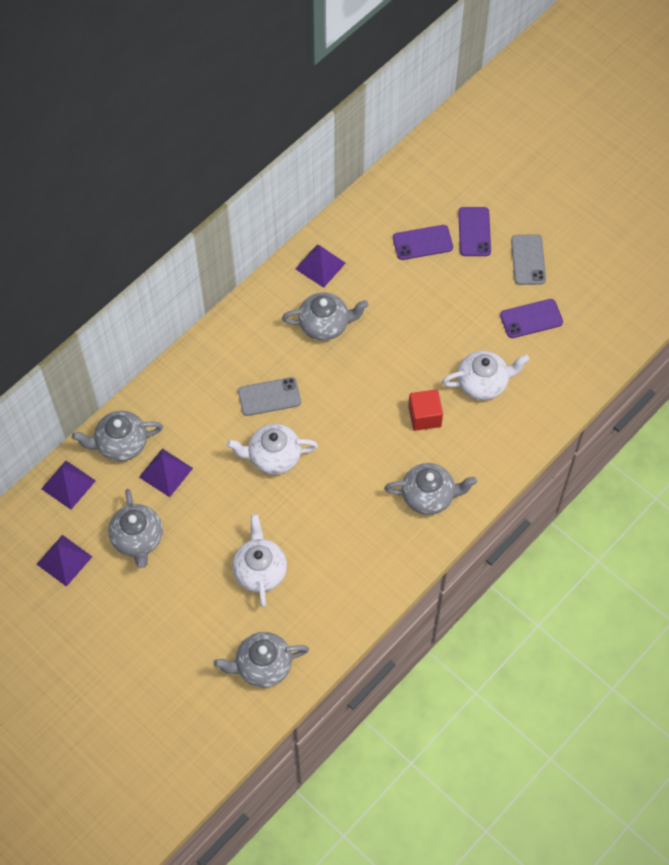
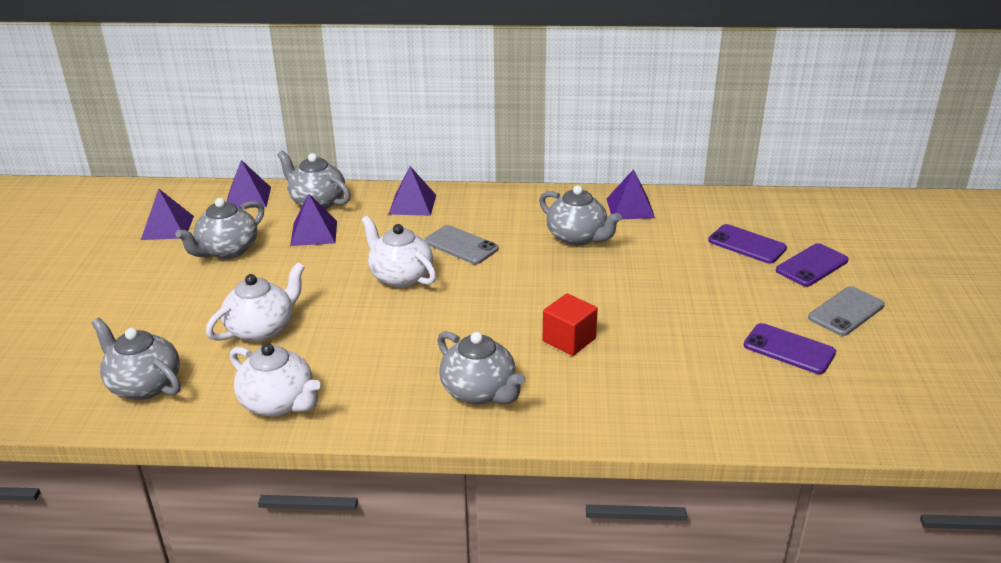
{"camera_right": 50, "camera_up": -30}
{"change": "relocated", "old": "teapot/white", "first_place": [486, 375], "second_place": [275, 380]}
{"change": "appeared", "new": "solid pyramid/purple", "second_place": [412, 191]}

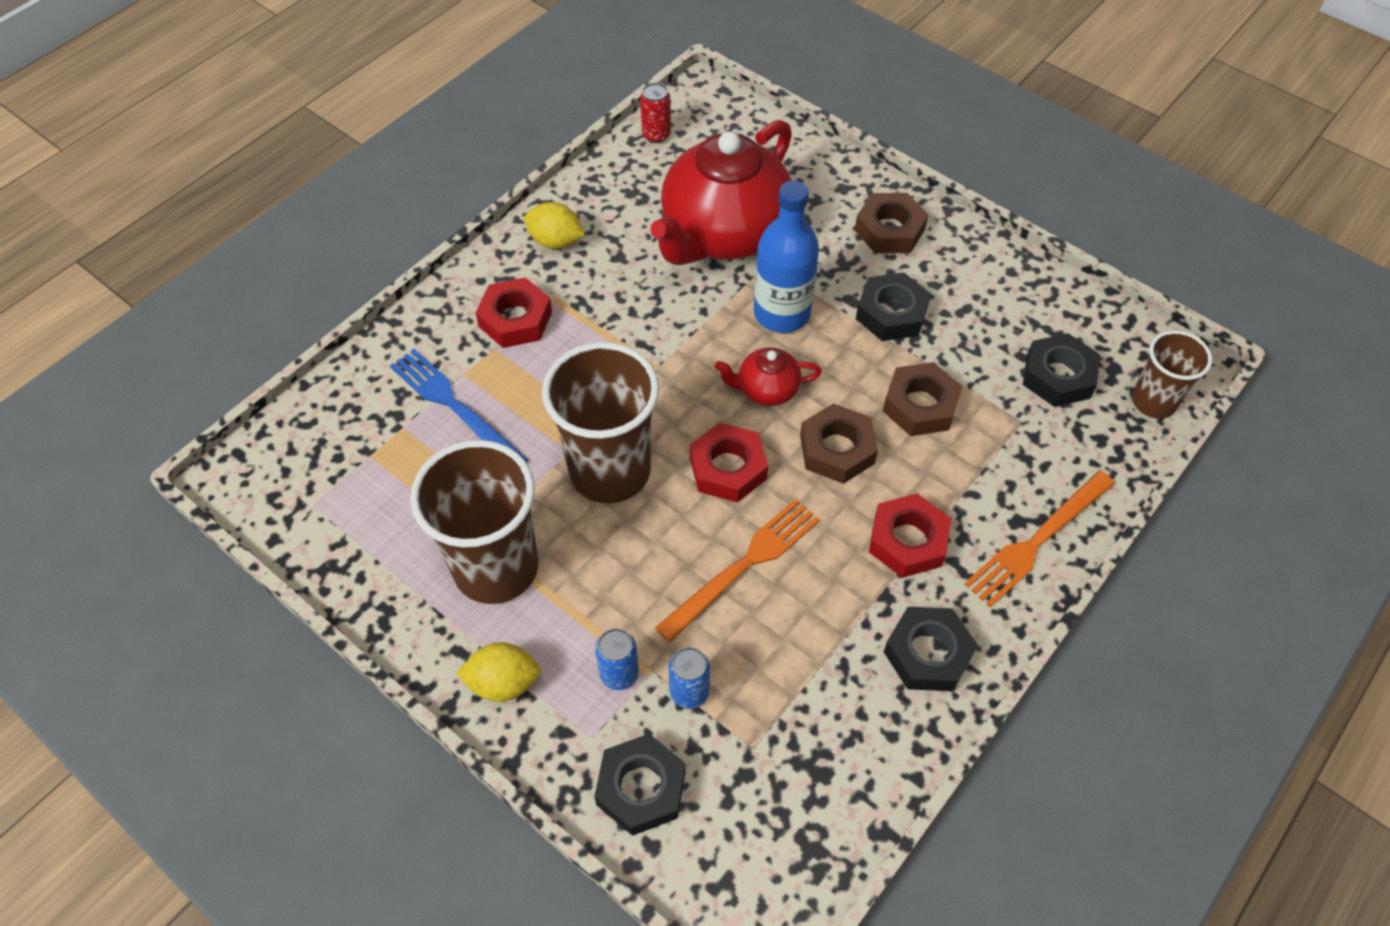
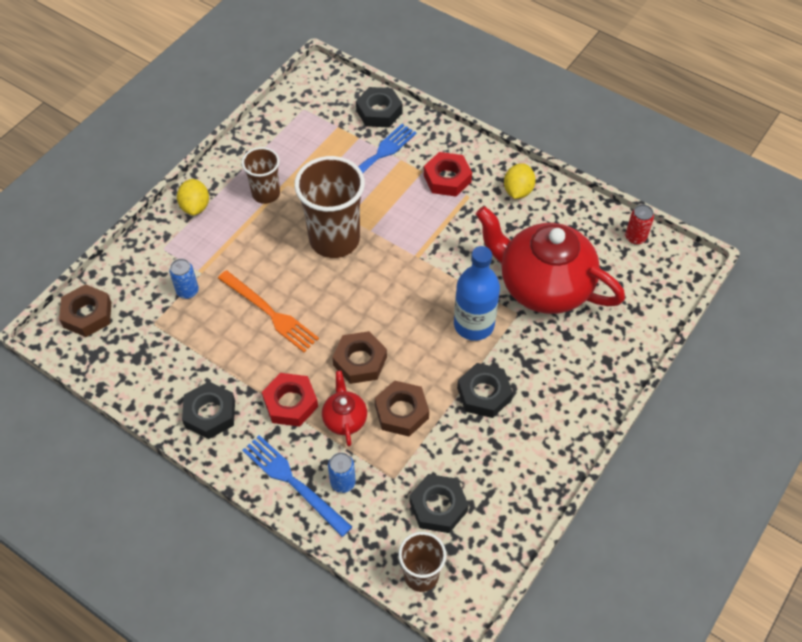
{"camera_right": 85, "camera_up": 0}
{"change": "relocated", "old": "hexagon nut/dark brown", "first_place": [891, 223], "second_place": [85, 310]}
{"change": "relocated", "old": "teapot/crimson", "first_place": [768, 376], "second_place": [344, 408]}
{"change": "missing", "old": "hexagon nut/crimson", "first_place": [729, 462]}
{"change": "size", "old": "tumbler/dark brown", "first_place": [474, 522], "second_place": [261, 175], "factor": 0.57}
{"change": "colour", "old": "table fork/orange", "new": "table fork/cobalt", "first_place": [1039, 539], "second_place": [297, 486]}
{"change": "relocated", "old": "tin/cobalt", "first_place": [617, 659], "second_place": [342, 472]}
{"change": "relocated", "old": "hexagon nut/ebony", "first_place": [640, 785], "second_place": [379, 107]}

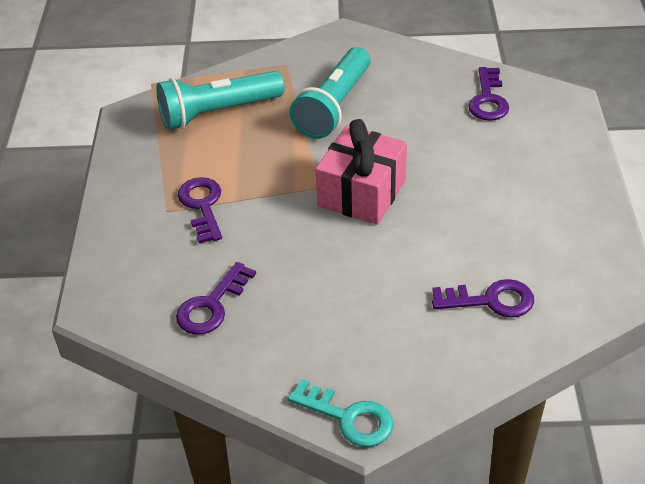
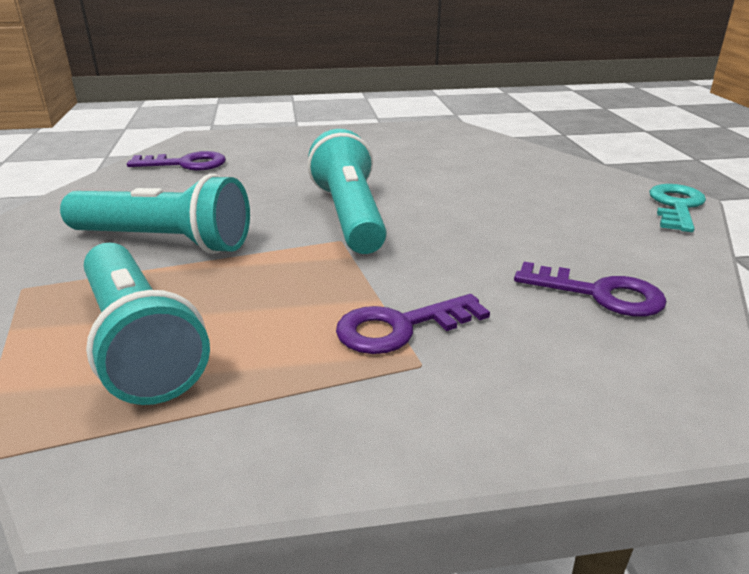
{"camera_right": -100, "camera_up": -15}
{"change": "exchanged", "old": "gift/rose-pink", "new": "torch/aqua", "first_place": [361, 172], "second_place": [347, 191]}
{"change": "missing", "old": "latchkey/purple", "first_place": [483, 298]}

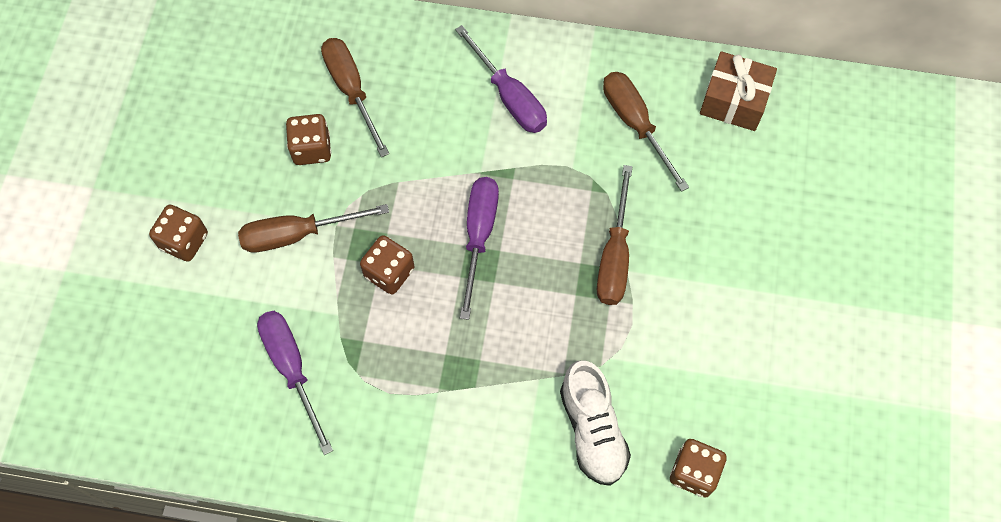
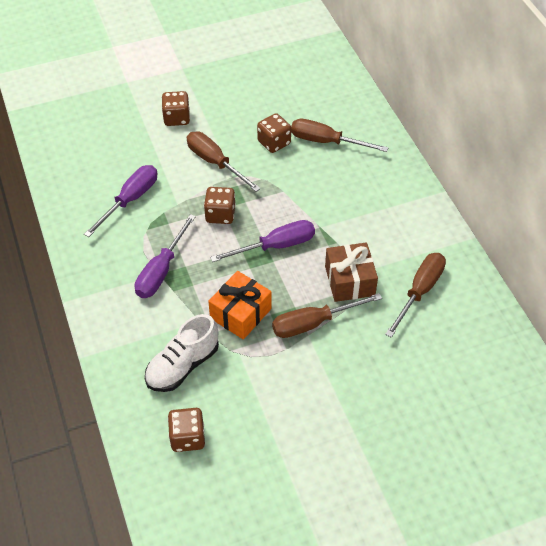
{"camera_right": 60, "camera_up": -15}
{"change": "relocated", "old": "screwdriver/purple", "first_place": [501, 79], "second_place": [165, 256]}
{"change": "spun", "old": "screwdriver/dark brown", "first_place": [355, 97], "second_place": [340, 135], "degrees": -105}
{"change": "relocated", "old": "gift/dark brown", "first_place": [738, 91], "second_place": [351, 272]}
{"change": "appeared", "new": "gift/orange", "second_place": [239, 305]}

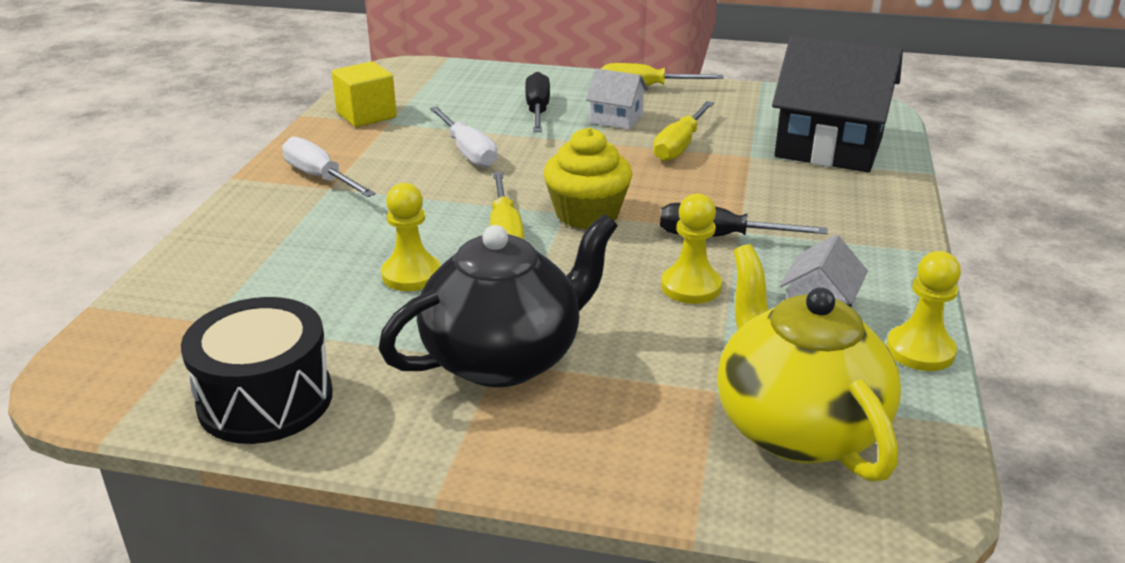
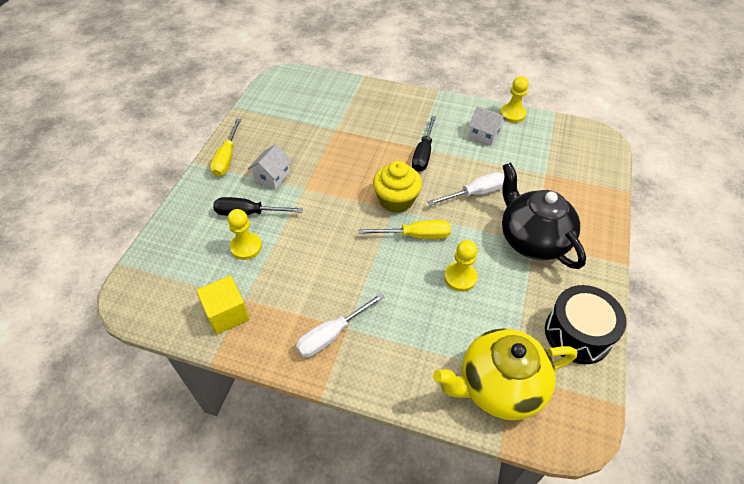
{"camera_right": -85, "camera_up": 20}
{"change": "missing", "old": "cottage/ebony", "first_place": [837, 103]}
{"change": "missing", "old": "screwdriver/yellow", "first_place": [683, 131]}
{"change": "relocated", "old": "screwdriver/white", "first_place": [463, 137], "second_place": [466, 189]}
{"change": "relocated", "old": "chess pawn/yellow", "first_place": [691, 248], "second_place": [245, 234]}
{"change": "relocated", "old": "teapot/yellow", "first_place": [809, 363], "second_place": [505, 374]}

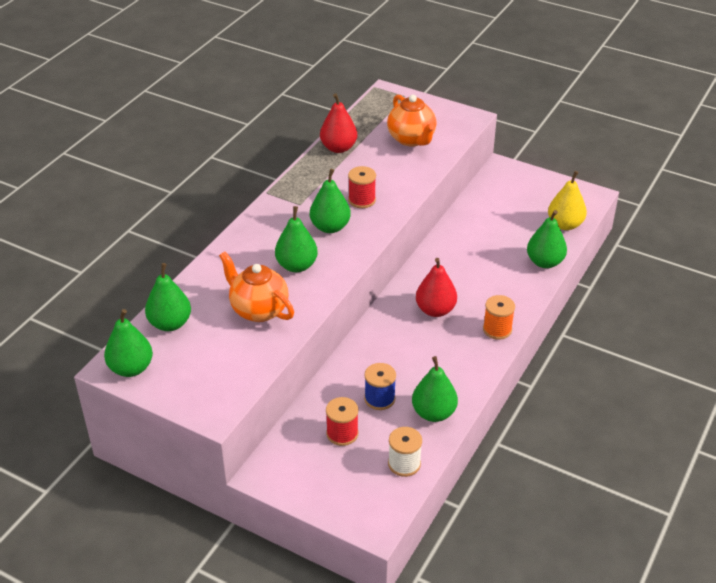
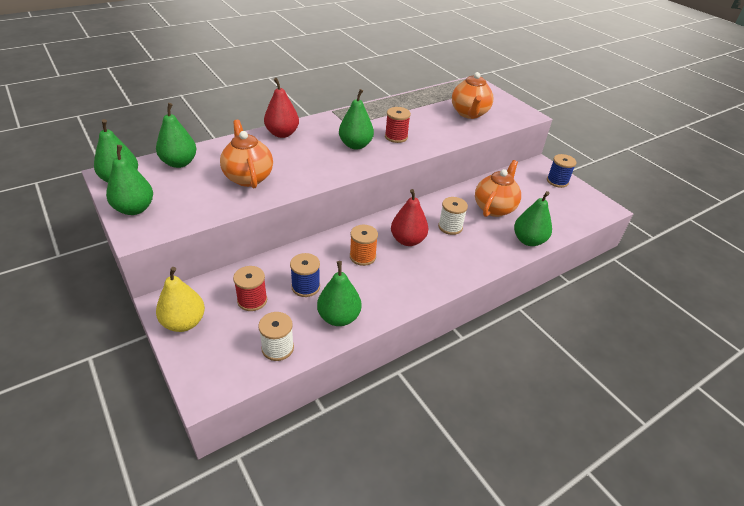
{"camera_right": 25, "camera_up": 0}
{"change": "relocated", "old": "pear/crimson", "first_place": [338, 123], "second_place": [281, 108]}
{"change": "relocated", "old": "pear/yellow", "first_place": [567, 200], "second_place": [180, 299]}
{"change": "relocated", "old": "pear/emerald", "first_place": [296, 239], "second_place": [129, 180]}
{"change": "relocated", "old": "reel of thread/orange", "first_place": [499, 317], "second_place": [364, 245]}
{"change": "appeared", "new": "reel of thread/cobalt", "second_place": [561, 171]}
{"change": "appeared", "new": "teapot/orange", "second_place": [498, 188]}
{"change": "appeared", "new": "reel of thread/white", "second_place": [453, 216]}

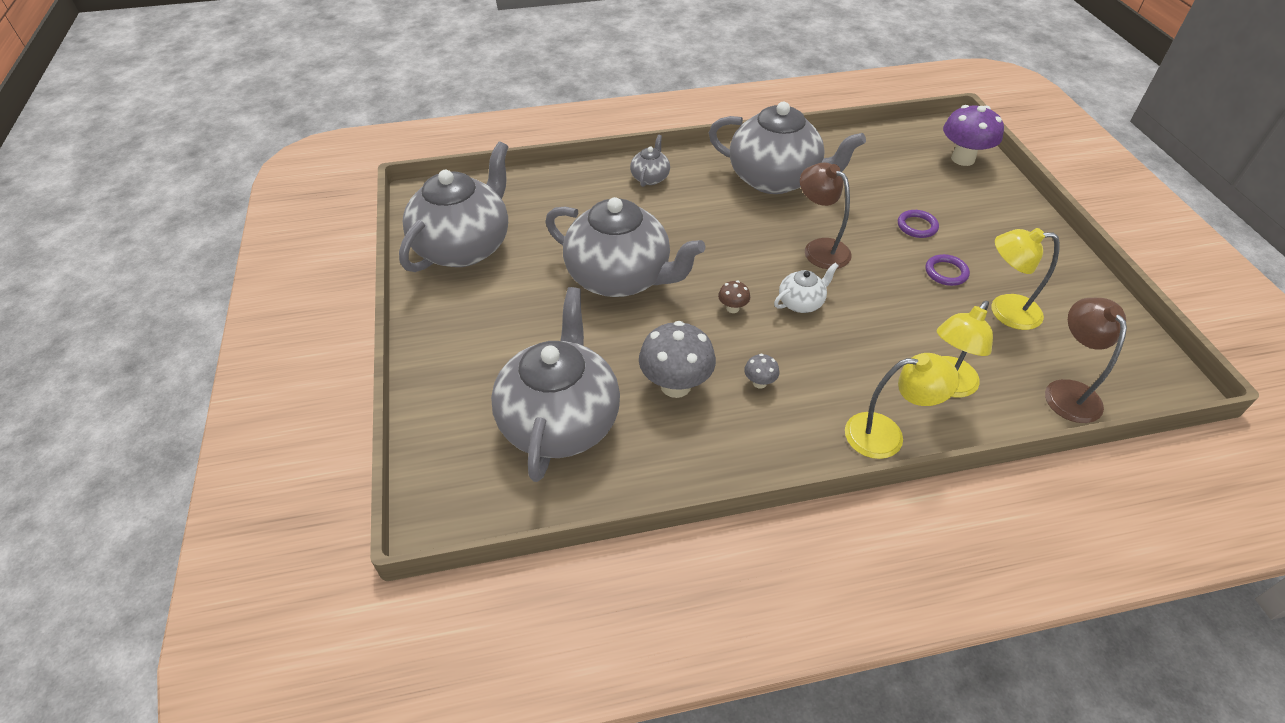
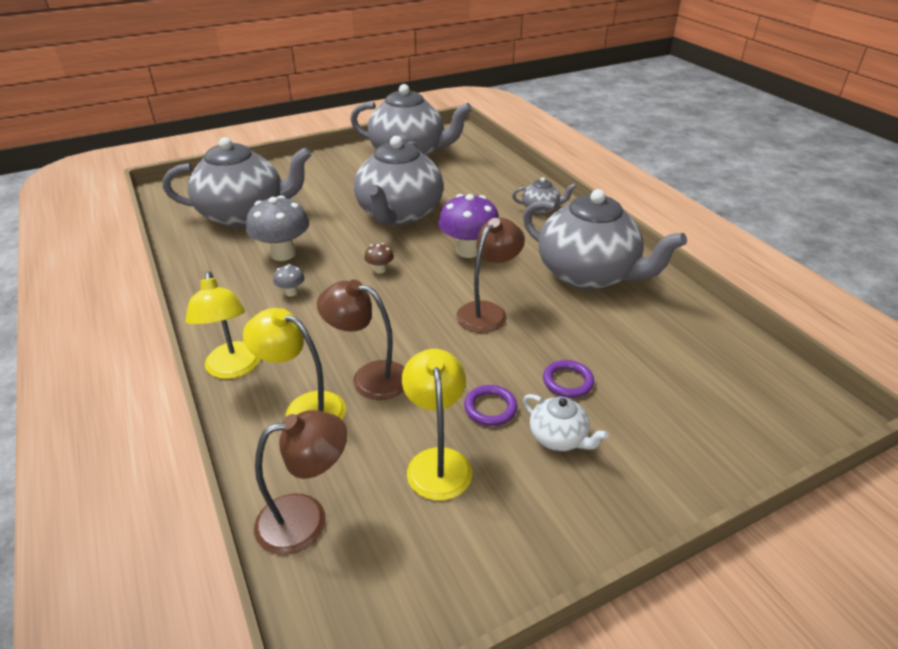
{"camera_right": 75, "camera_up": -10}
{"change": "spun", "old": "teapot/ash-grey", "first_place": [787, 148], "second_place": [605, 239], "degrees": -60}
{"change": "relocated", "old": "toadstool/purple", "first_place": [973, 135], "second_place": [468, 226]}
{"change": "relocated", "old": "teapot/white", "first_place": [806, 288], "second_place": [566, 422]}
{"change": "appeared", "new": "desk lamp/dark brown", "second_place": [360, 339]}

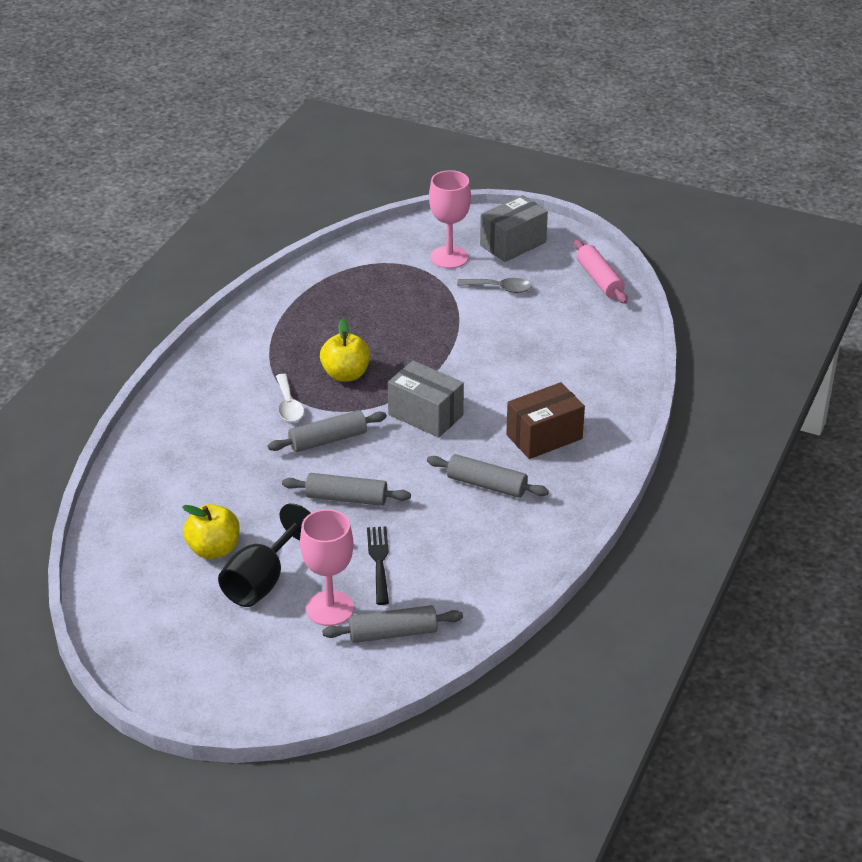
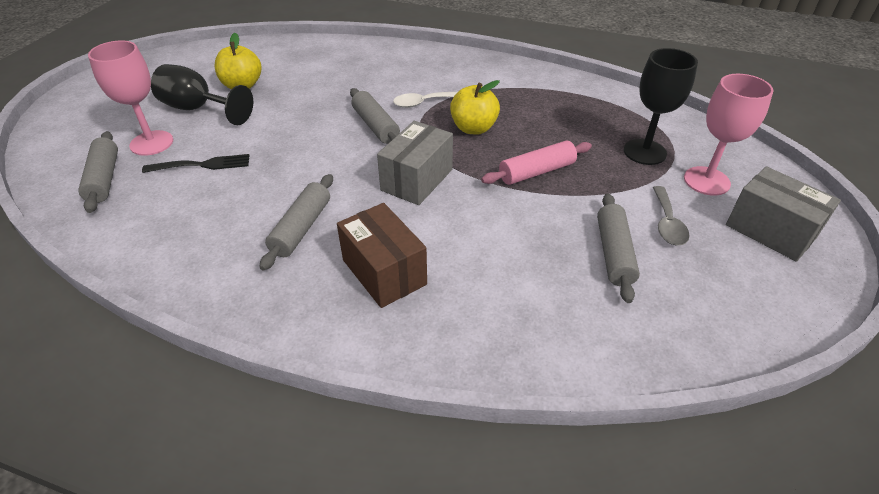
{"camera_right": 85, "camera_up": 5}
{"change": "relocated", "old": "dough roller/rose-pink", "first_place": [601, 272], "second_place": [536, 162]}
{"change": "relocated", "old": "dough roller/ash-grey", "first_place": [346, 489], "second_place": [618, 248]}
{"change": "appeared", "new": "goblet/ebony", "second_place": [661, 106]}

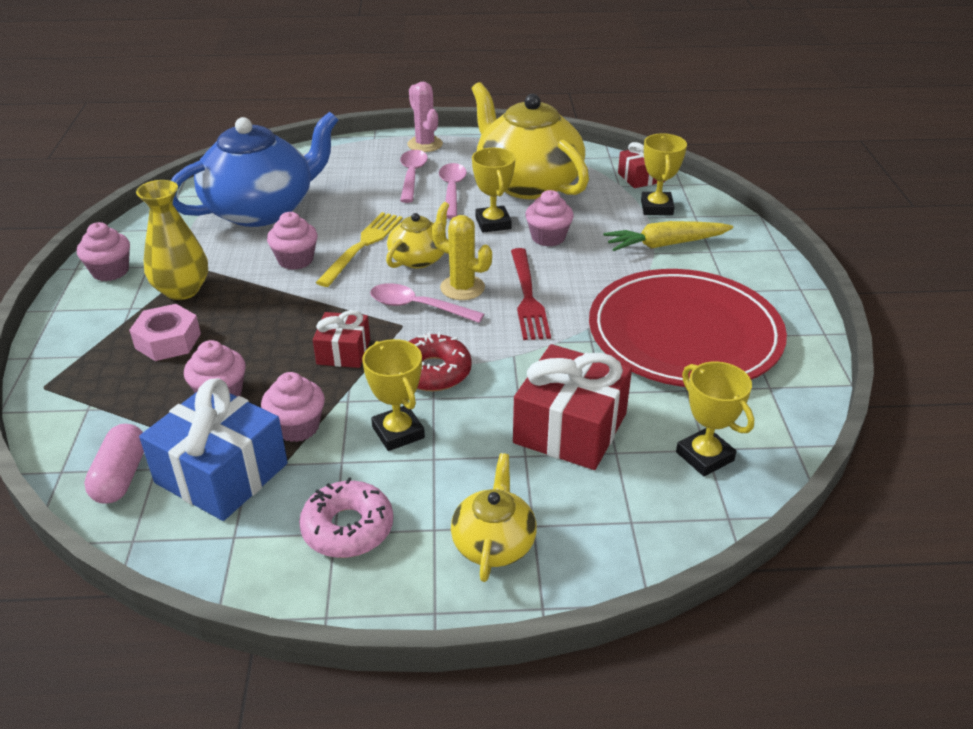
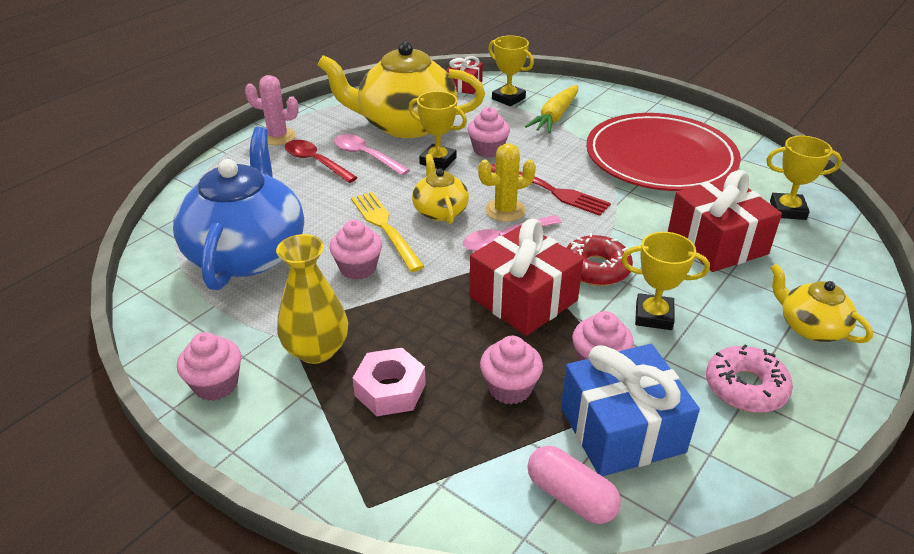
{"camera_right": -50, "camera_up": 0}
{"change": "colour", "old": "spoon/rose-pink", "new": "spoon/crimson", "first_place": [414, 176], "second_place": [321, 161]}
{"change": "size", "old": "gift/crimson", "first_place": [341, 339], "second_place": [526, 277], "factor": 1.78}

